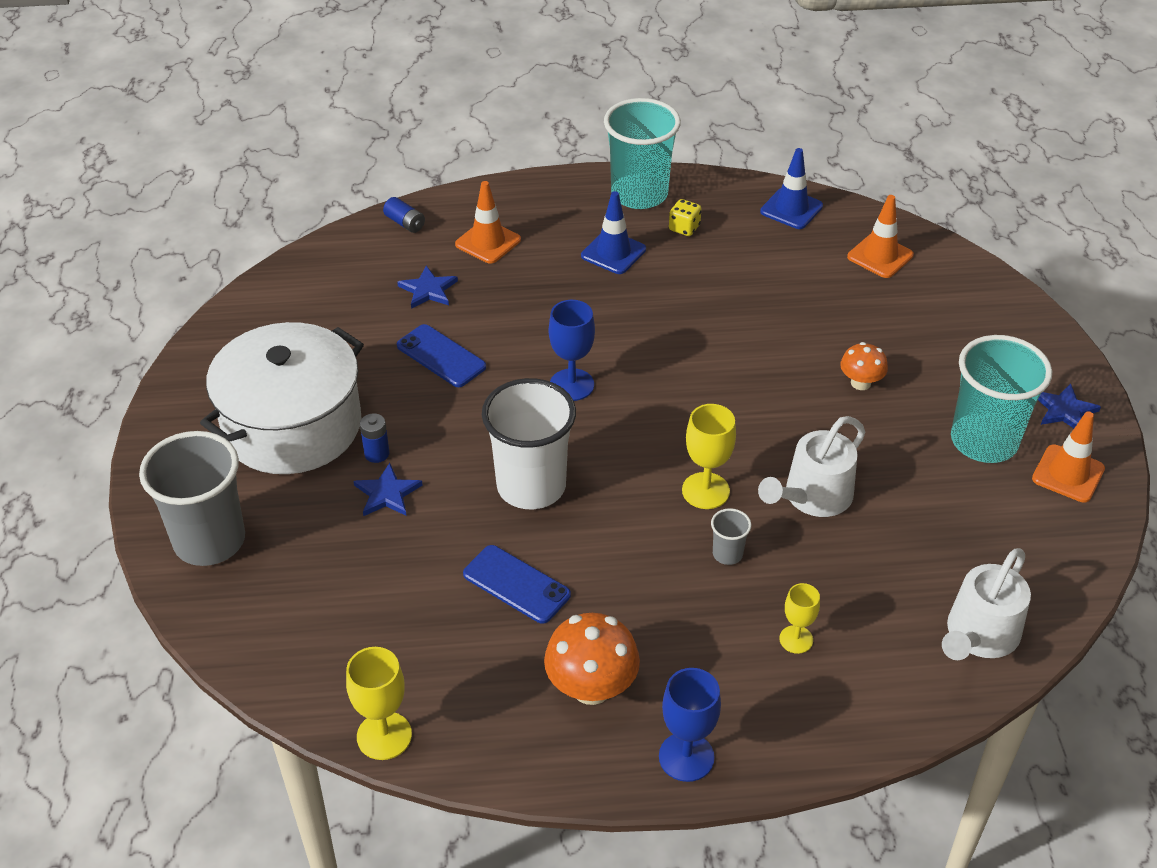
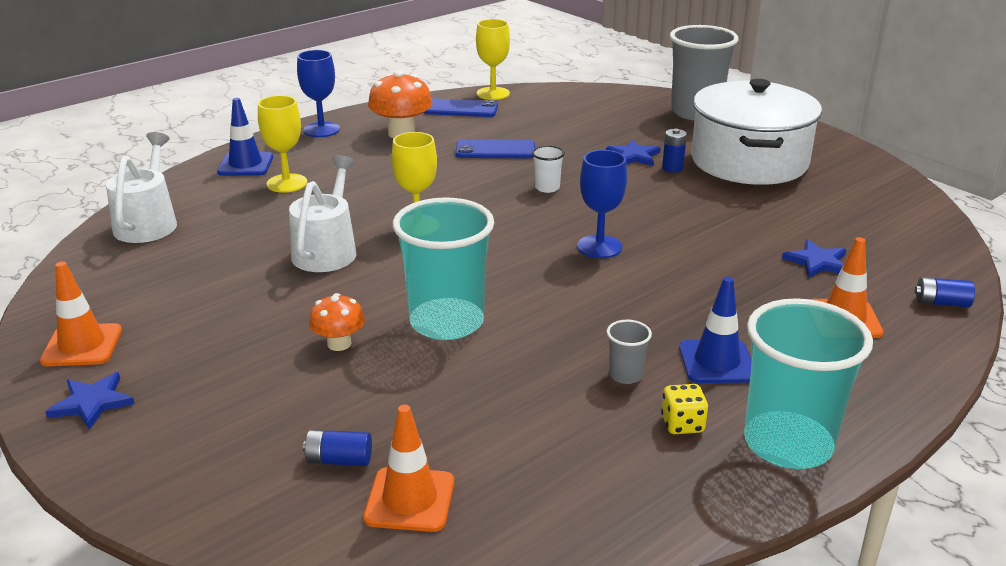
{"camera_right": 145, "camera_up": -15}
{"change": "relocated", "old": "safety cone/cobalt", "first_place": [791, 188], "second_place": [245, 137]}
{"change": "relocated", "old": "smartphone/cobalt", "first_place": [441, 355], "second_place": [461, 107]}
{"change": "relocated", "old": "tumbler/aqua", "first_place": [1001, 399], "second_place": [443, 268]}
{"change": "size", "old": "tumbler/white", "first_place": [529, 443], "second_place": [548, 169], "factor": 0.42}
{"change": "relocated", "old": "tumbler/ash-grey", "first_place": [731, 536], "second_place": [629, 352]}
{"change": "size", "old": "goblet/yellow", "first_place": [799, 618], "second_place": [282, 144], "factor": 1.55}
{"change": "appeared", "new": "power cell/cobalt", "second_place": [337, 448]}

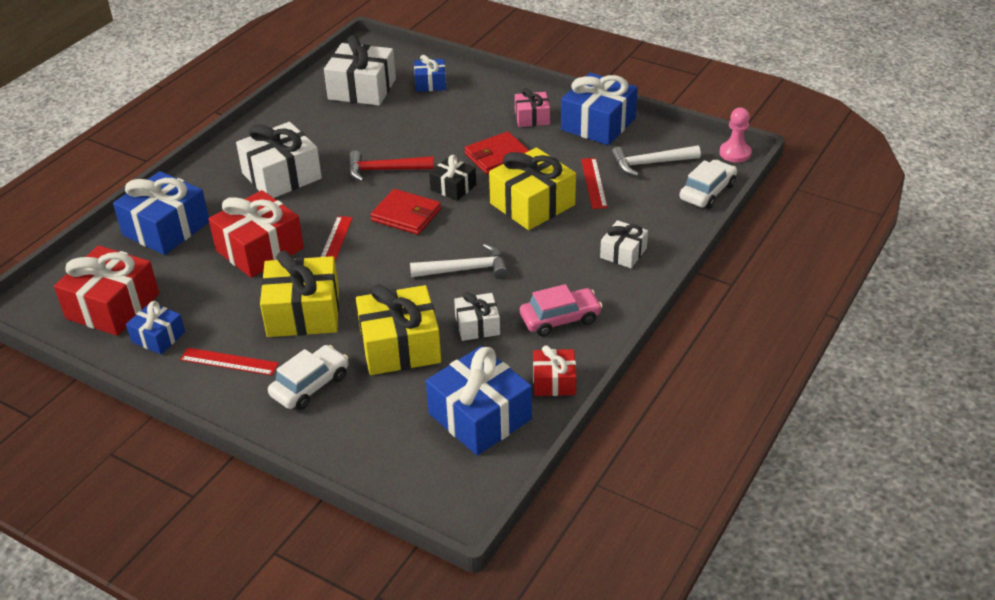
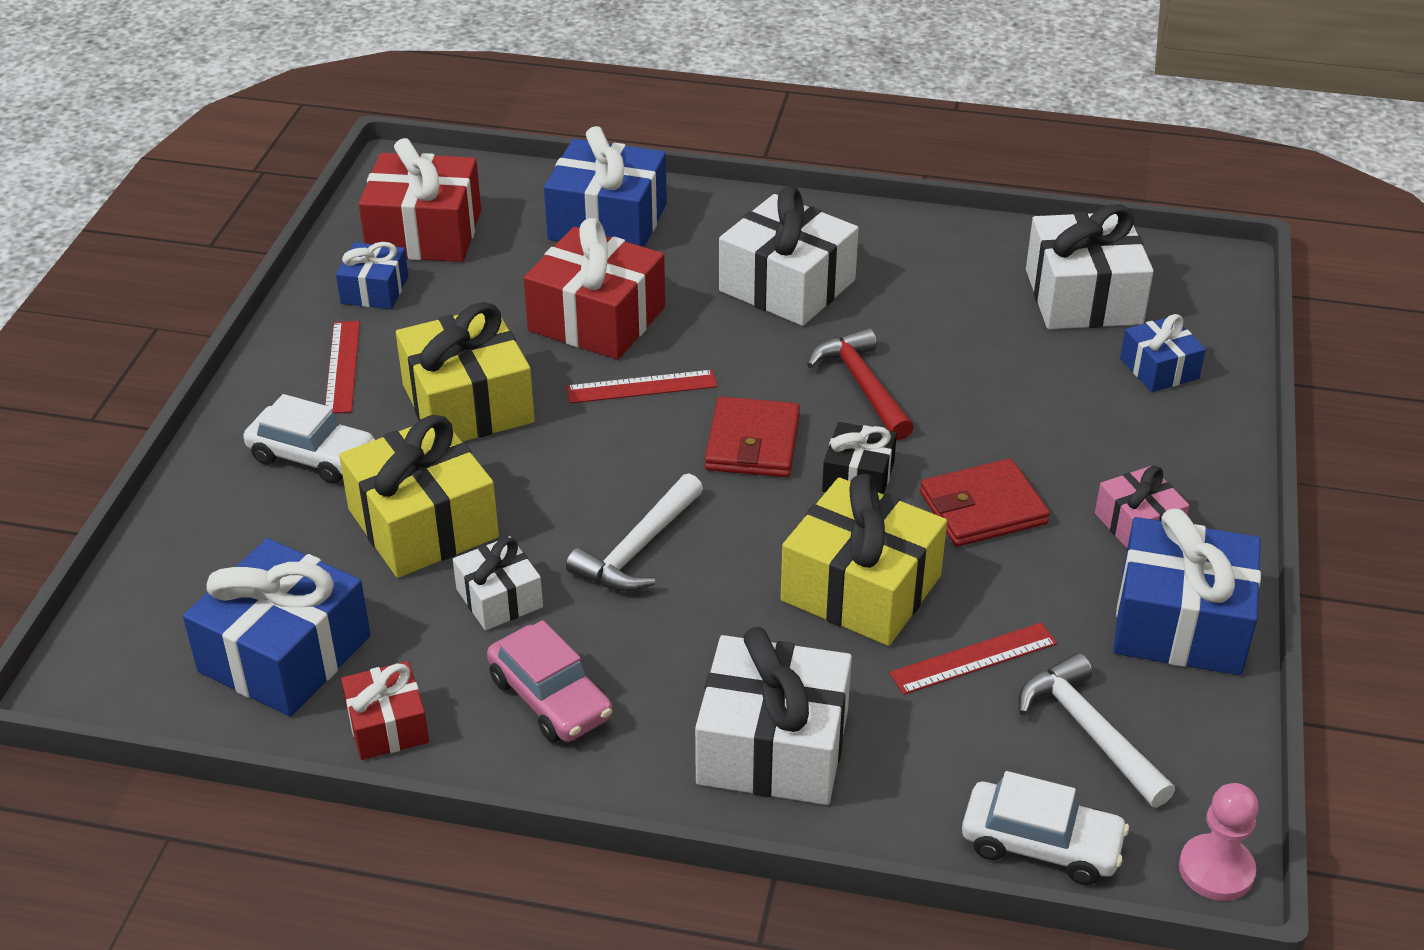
{"camera_right": 70, "camera_up": 0}
{"change": "spun", "old": "card wallet/crimson", "first_place": [496, 153], "second_place": [985, 503], "degrees": -60}
{"change": "size", "old": "gift/white", "first_place": [624, 244], "second_place": [773, 716], "factor": 1.81}
{"change": "spun", "old": "carpenter's hammer/white", "first_place": [459, 261], "second_place": [634, 532], "degrees": 60}

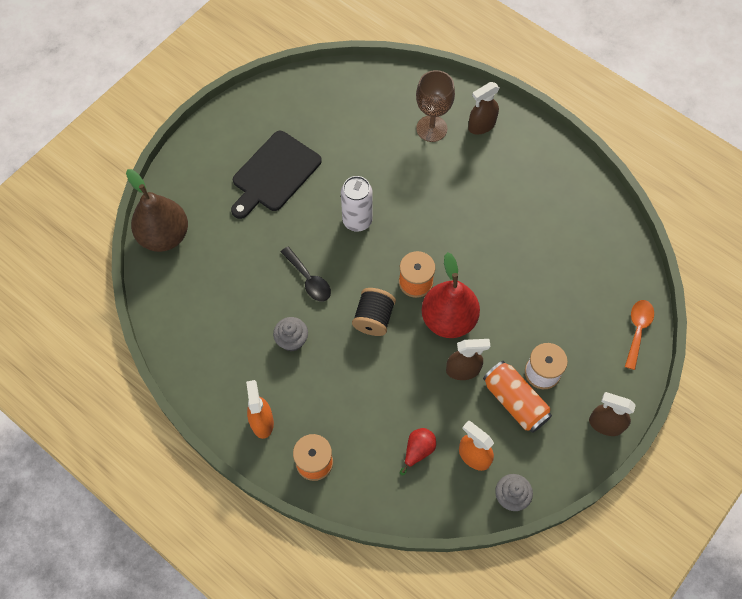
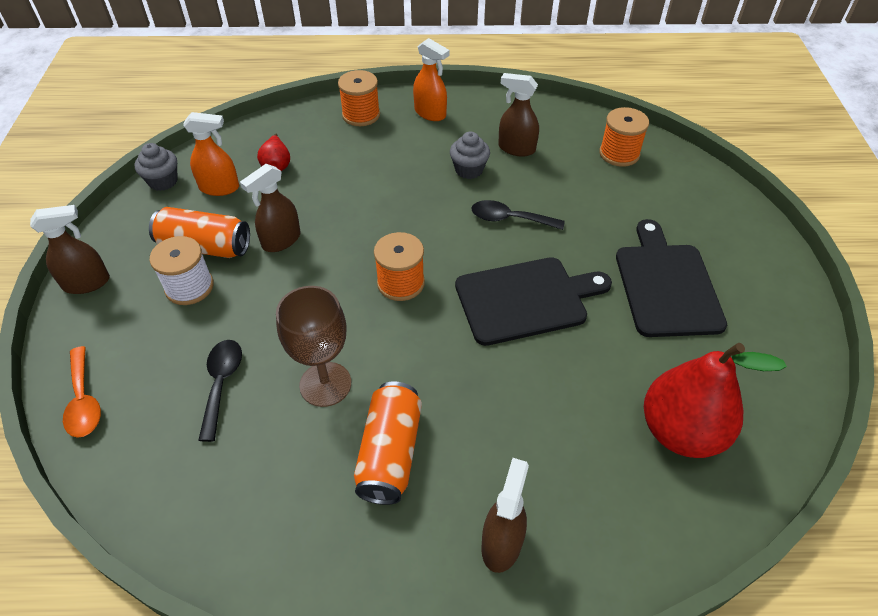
{"camera_right": 140, "camera_up": -15}
{"change": "relocated", "old": "goblet/dark brown", "first_place": [435, 106], "second_place": [313, 346]}
{"change": "missing", "old": "pear/dark brown", "first_place": [157, 210]}
{"change": "exchanged", "old": "tin/white", "new": "cutting board/ebony", "first_place": [357, 204], "second_place": [533, 301]}
{"change": "relocated", "old": "pear/crimson", "first_place": [451, 295], "second_place": [715, 400]}
{"change": "missing", "old": "reel of thread/ebony", "first_place": [374, 312]}
{"change": "appeared", "new": "spray bottle/dark brown", "second_place": [518, 114]}
{"change": "appeared", "new": "reel of thread/orange", "second_place": [624, 137]}
{"change": "appeared", "new": "spoon/ebony", "second_place": [220, 391]}
{"change": "appeared", "new": "tin/orange", "second_place": [388, 443]}

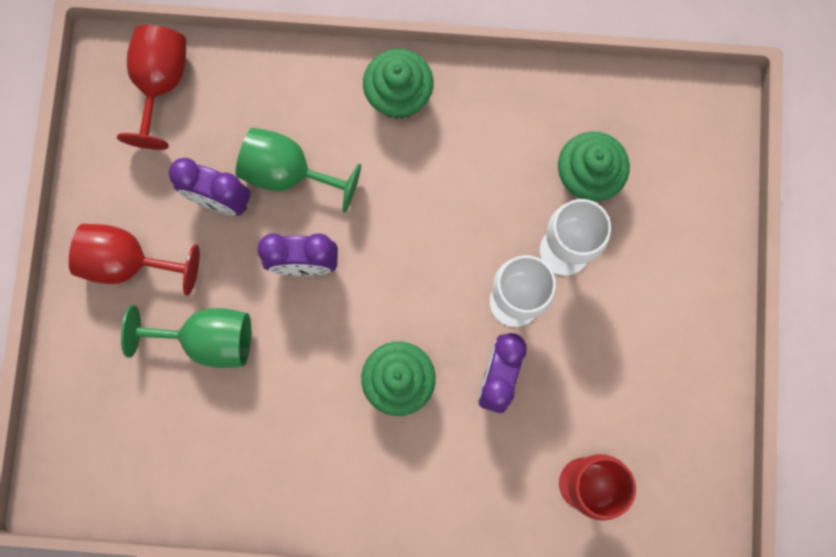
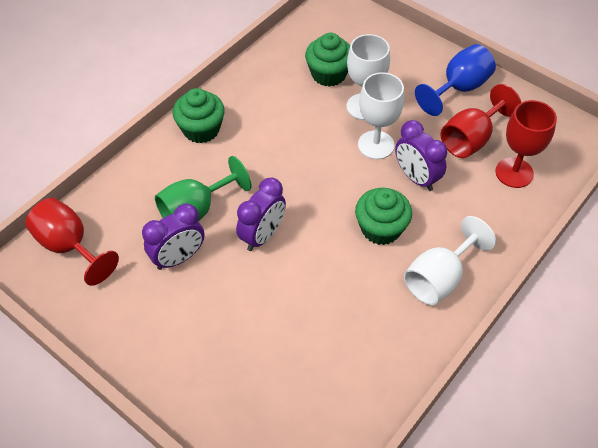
{"camera_right": -55, "camera_up": -25}
{"change": "relocated", "old": "goblet/crimson", "first_place": [134, 260], "second_place": [481, 121]}
{"change": "missing", "old": "goblet/emerald", "first_place": [186, 336]}
{"change": "appeared", "new": "goblet/cobalt", "second_place": [455, 80]}
{"change": "appeared", "new": "goblet/white", "second_place": [450, 260]}

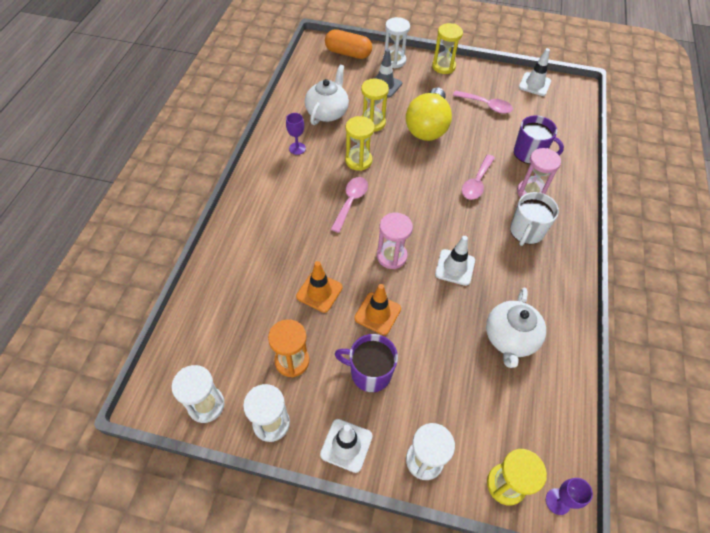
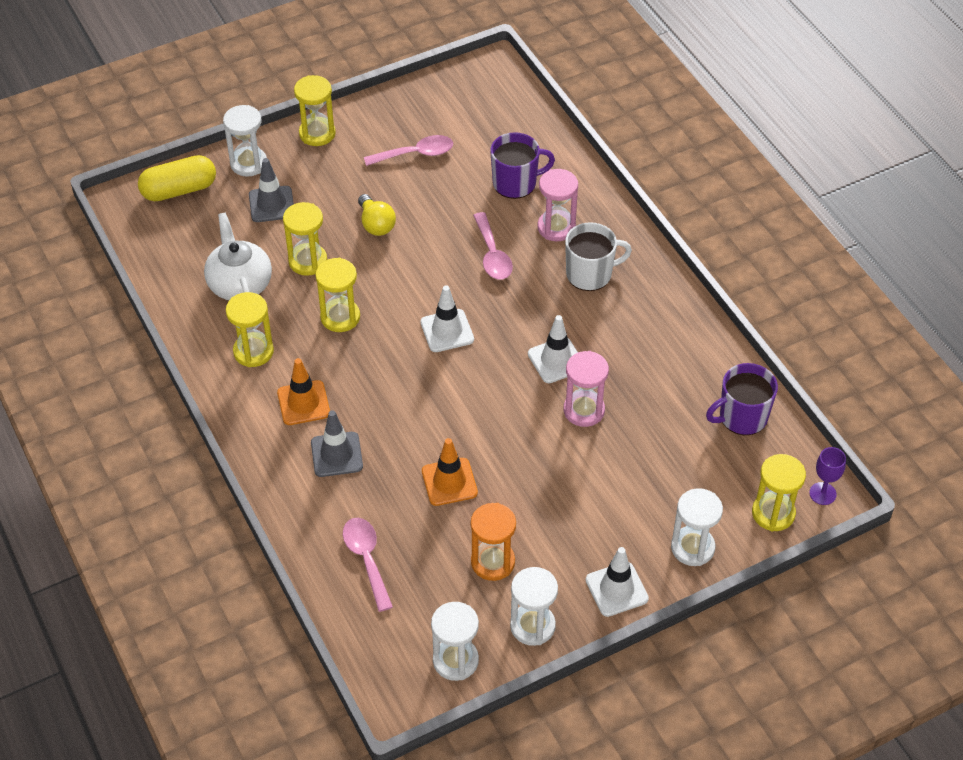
{"camera_right": -40, "camera_up": -5}
{"change": "colour", "old": "pill shape/orange", "new": "pill shape/yellow", "first_place": [348, 44], "second_place": [177, 178]}
{"change": "relocated", "old": "safety cone/white", "first_place": [535, 72], "second_place": [447, 319]}
{"change": "size", "old": "lightbulb/yellow", "first_place": [429, 114], "second_place": [377, 215], "factor": 0.53}
{"change": "exchanged", "old": "goblet/purple", "new": "sandglass/yellow", "first_place": [296, 134], "second_place": [250, 329]}
{"change": "relocated", "old": "spoon/rose-pink", "first_place": [349, 205], "second_place": [368, 565]}
{"change": "spun", "old": "tea mug/white", "first_place": [534, 219], "second_place": [598, 256], "degrees": -90}
{"change": "relocated", "old": "sandglass/rose-pink", "first_place": [395, 241], "second_place": [586, 389]}
{"change": "relocated", "old": "safety cone/orange", "first_place": [377, 309], "second_place": [303, 391]}
{"change": "missing", "old": "teapot/white", "first_place": [516, 328]}
{"change": "relocated", "old": "tea mug/purple", "first_place": [366, 363], "second_place": [742, 399]}
{"change": "appeared", "new": "safety cone/ash-grey", "second_place": [337, 443]}

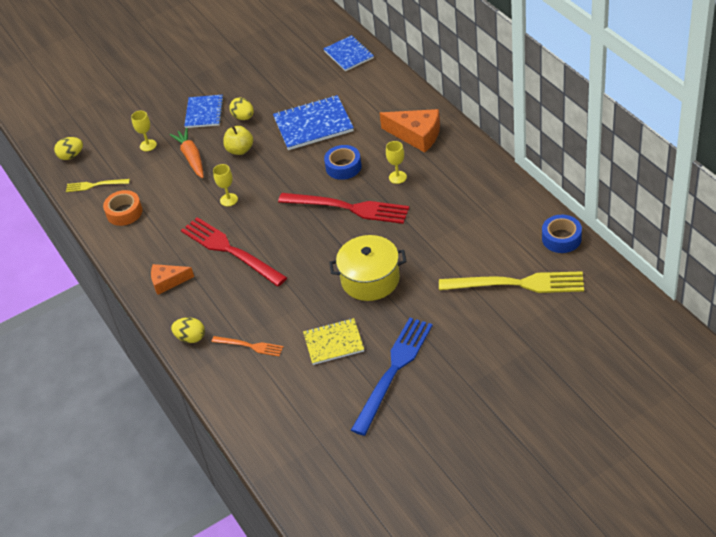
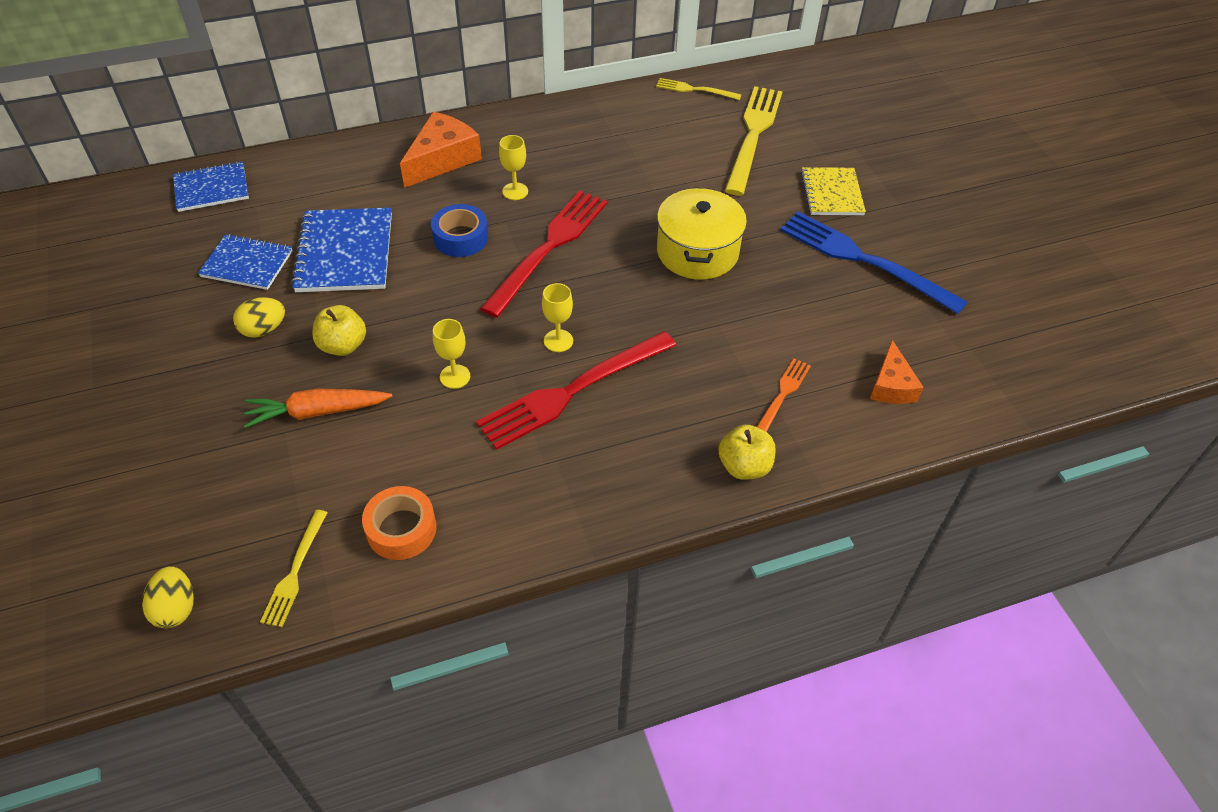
{"camera_right": -85, "camera_up": 5}
{"change": "relocated", "old": "notebook/cobalt", "first_place": [204, 111], "second_place": [245, 262]}
{"change": "relocated", "old": "goblet/yellow", "first_place": [144, 131], "second_place": [557, 317]}
{"change": "exchanged", "old": "sticky tape/cobalt", "new": "table fork/yellow", "first_place": [562, 234], "second_place": [699, 89]}
{"change": "relocated", "old": "cheese/orange", "first_place": [172, 279], "second_place": [897, 372]}
{"change": "exchanged", "old": "toy egg/yellow", "new": "toy apple/yellow", "first_place": [188, 330], "second_place": [746, 452]}
{"change": "relocated", "old": "notebook/yellow", "first_place": [333, 341], "second_place": [833, 191]}

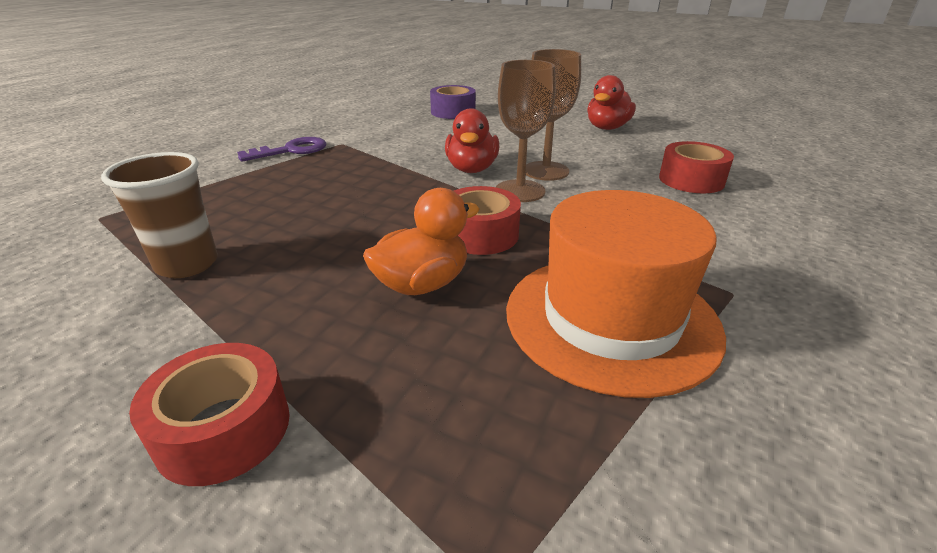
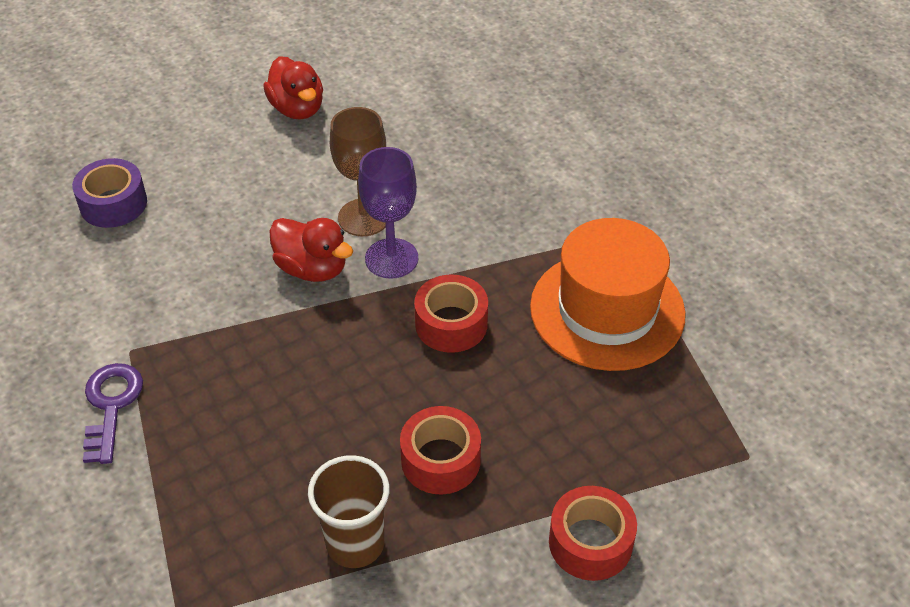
{"camera_right": -60, "camera_up": 15}
{"change": "colour", "old": "goblet/dark brown", "new": "goblet/purple", "first_place": [526, 131], "second_place": [388, 213]}
{"change": "relocated", "old": "sticky tape/crimson", "first_place": [696, 167], "second_place": [440, 450]}
{"change": "missing", "old": "duck/orange", "first_place": [421, 241]}

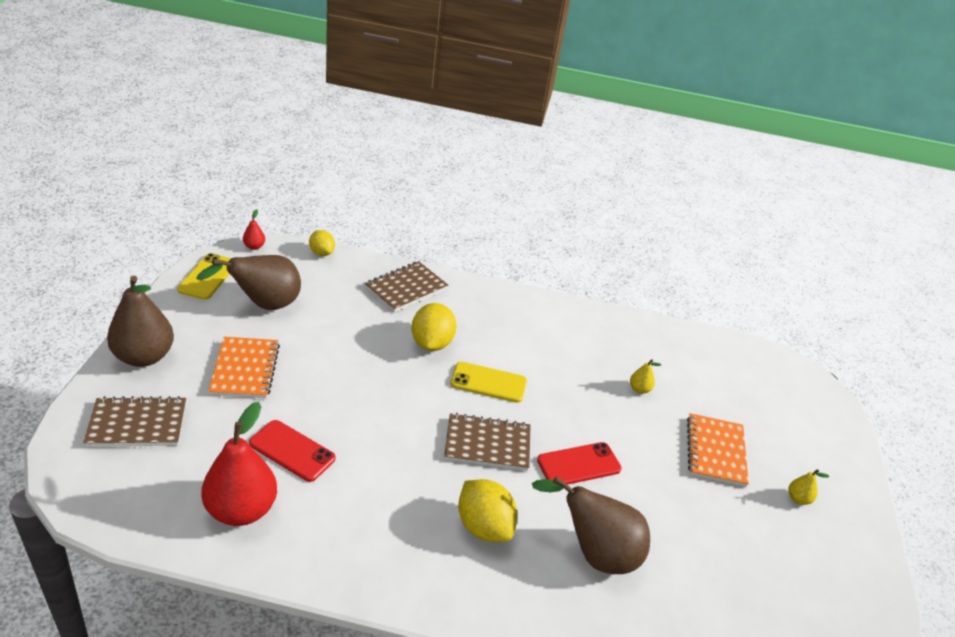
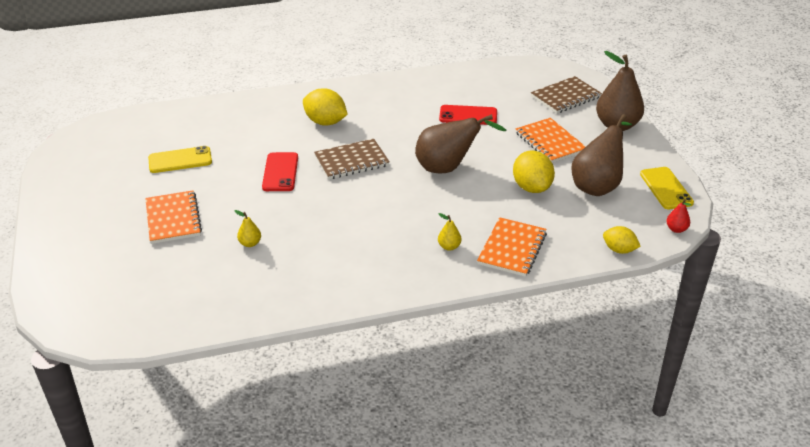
{"camera_right": 160, "camera_up": 0}
{"change": "colour", "old": "notebook/dark brown", "new": "notebook/orange", "first_place": [406, 286], "second_place": [512, 247]}
{"change": "relocated", "old": "lemon/yellow", "first_place": [434, 327], "second_place": [534, 171]}
{"change": "relocated", "old": "smartphone/yellow", "first_place": [489, 382], "second_place": [180, 159]}
{"change": "missing", "old": "pear/crimson", "first_place": [239, 464]}
{"change": "spun", "old": "smartphone/crimson", "first_place": [579, 463], "second_place": [280, 171], "degrees": -45}
{"change": "relocated", "old": "pear/yellow", "first_place": [809, 487], "second_place": [449, 232]}
{"change": "relocated", "old": "pear/dark brown", "first_place": [591, 525], "second_place": [460, 143]}

